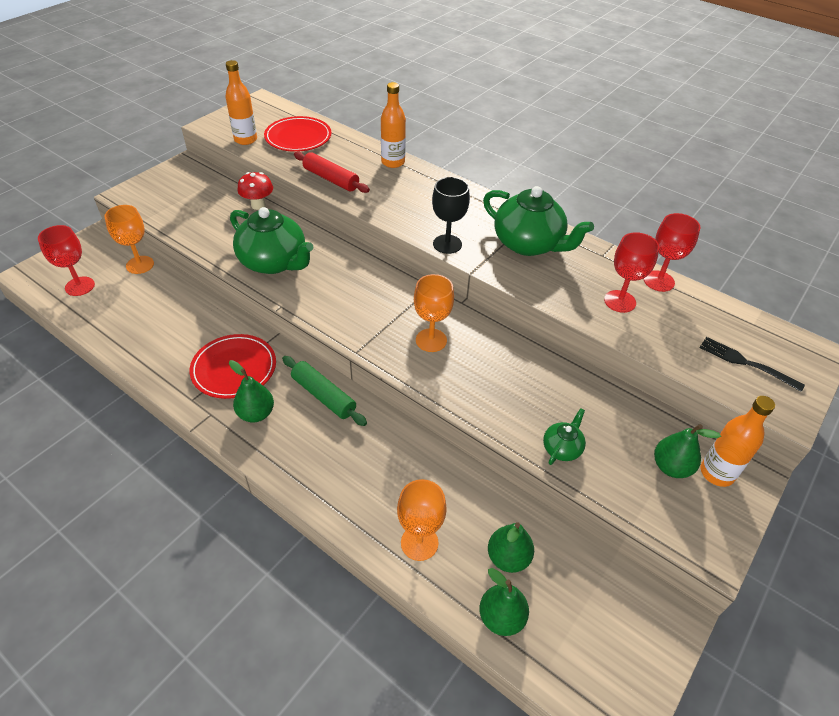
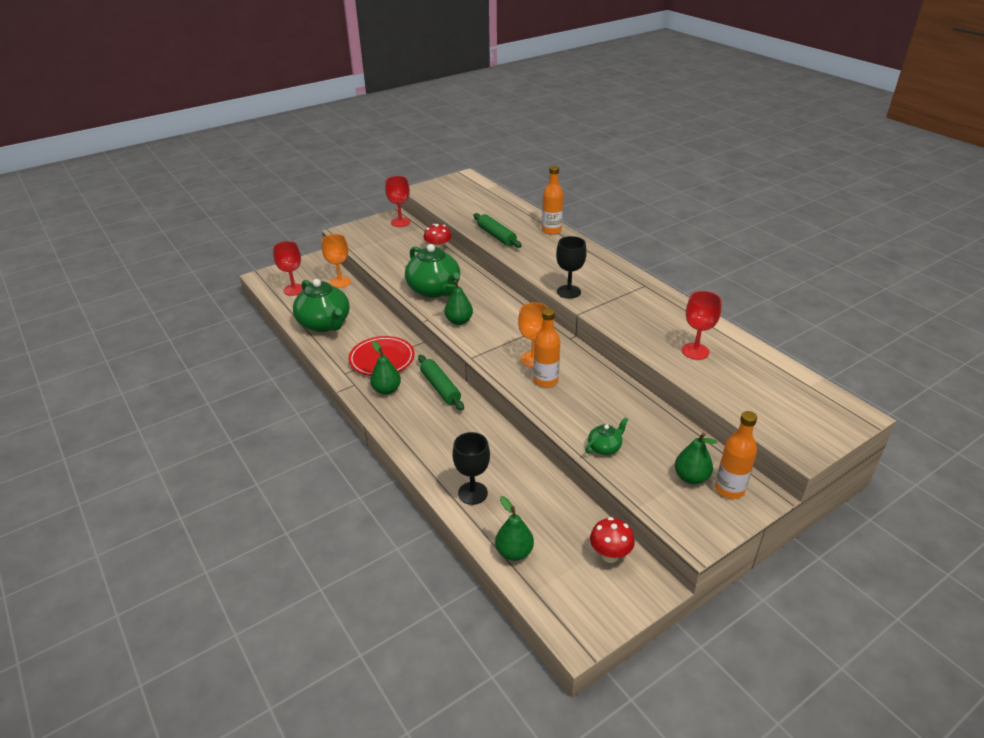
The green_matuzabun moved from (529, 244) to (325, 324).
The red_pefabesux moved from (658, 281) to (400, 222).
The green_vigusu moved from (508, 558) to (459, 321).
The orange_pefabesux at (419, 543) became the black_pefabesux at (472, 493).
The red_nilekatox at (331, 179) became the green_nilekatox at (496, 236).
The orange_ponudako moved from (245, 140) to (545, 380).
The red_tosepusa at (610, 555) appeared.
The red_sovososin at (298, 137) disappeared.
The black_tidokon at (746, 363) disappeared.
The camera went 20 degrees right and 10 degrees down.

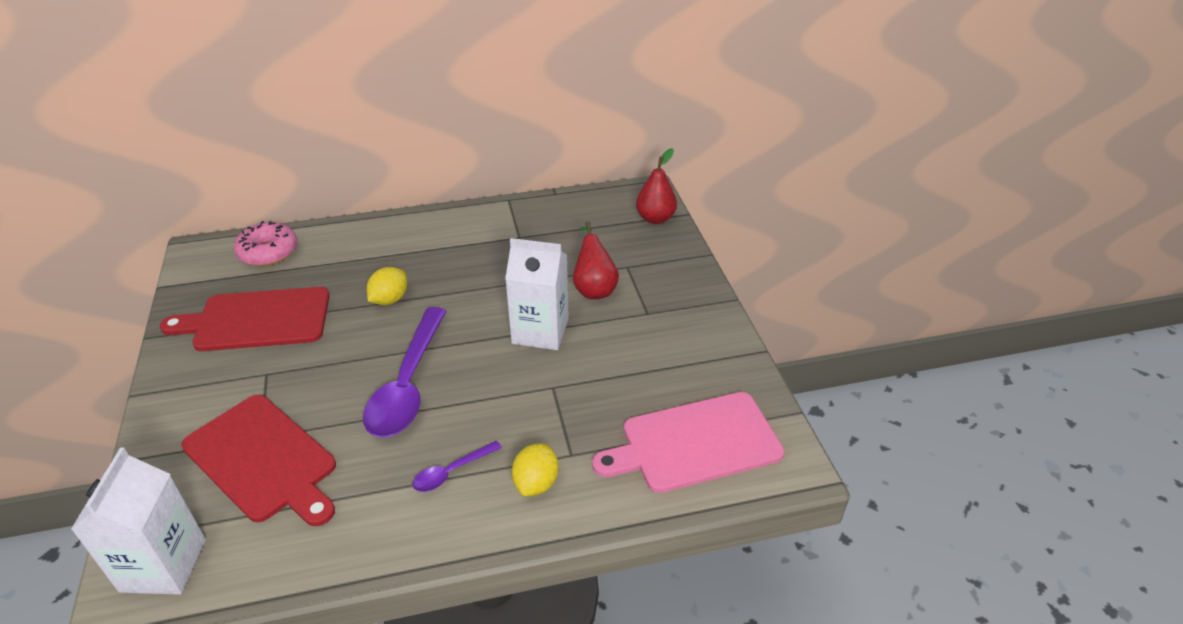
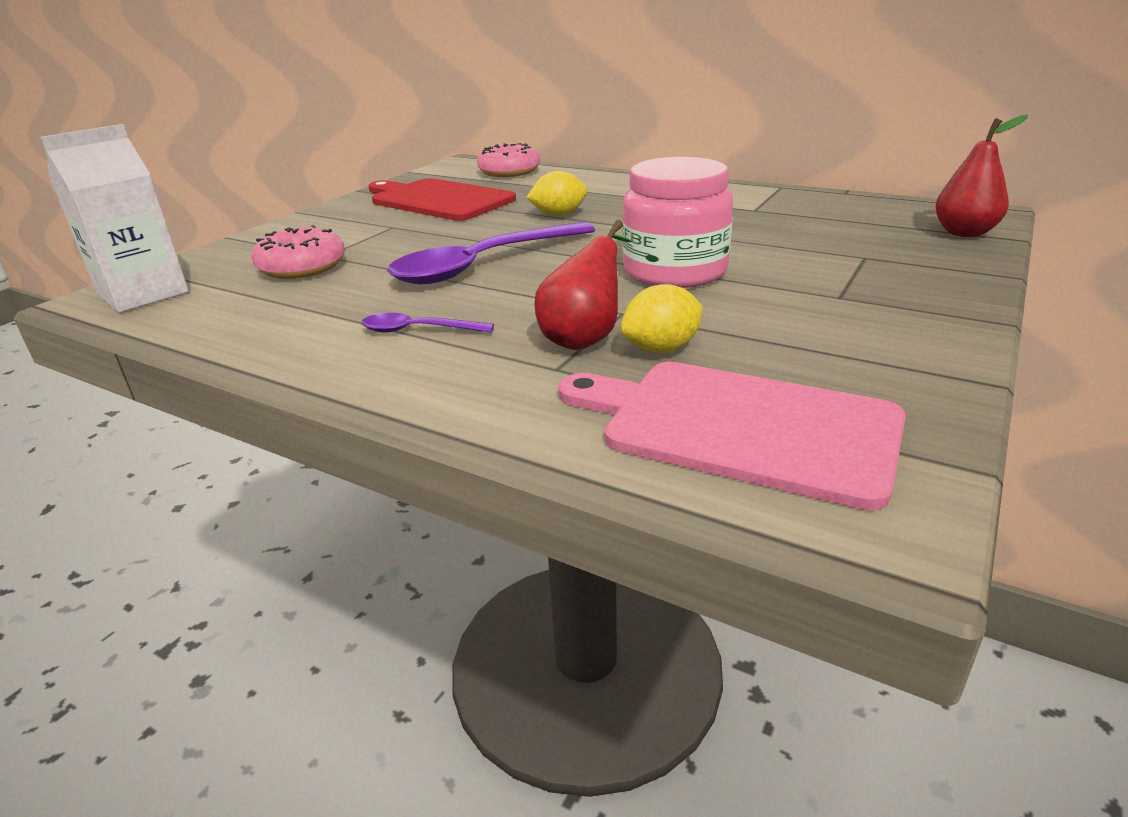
The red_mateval at (263, 460) was replaced by the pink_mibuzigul at (302, 267).
The red_vigusu moved from (594, 288) to (585, 338).
The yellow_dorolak moved from (536, 483) to (661, 349).
The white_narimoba at (540, 331) was replaced by the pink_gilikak at (675, 271).
The camera went 45 degrees right and 10 degrees down.

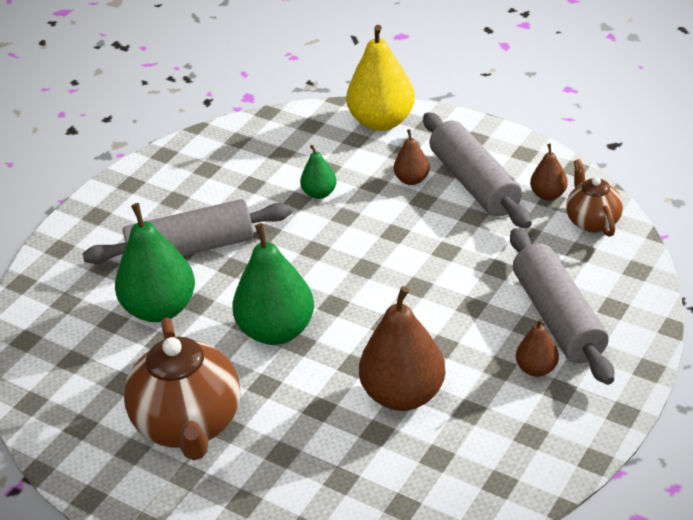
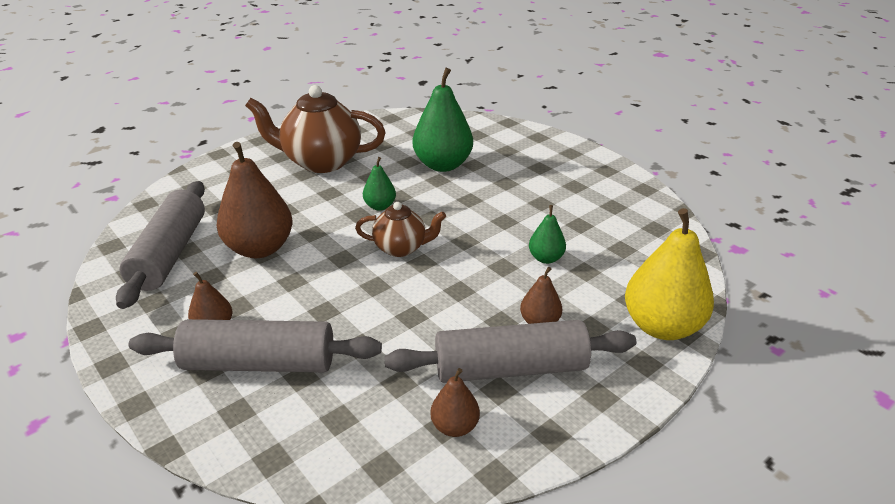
The grey_nilekatox moved from (191, 248) to (170, 253).
The brown_matuzabun moved from (592, 221) to (401, 248).
The green_vigusu at (277, 331) changed to 0.50 times the size.
The camera went 105 degrees right and 5 degrees down.

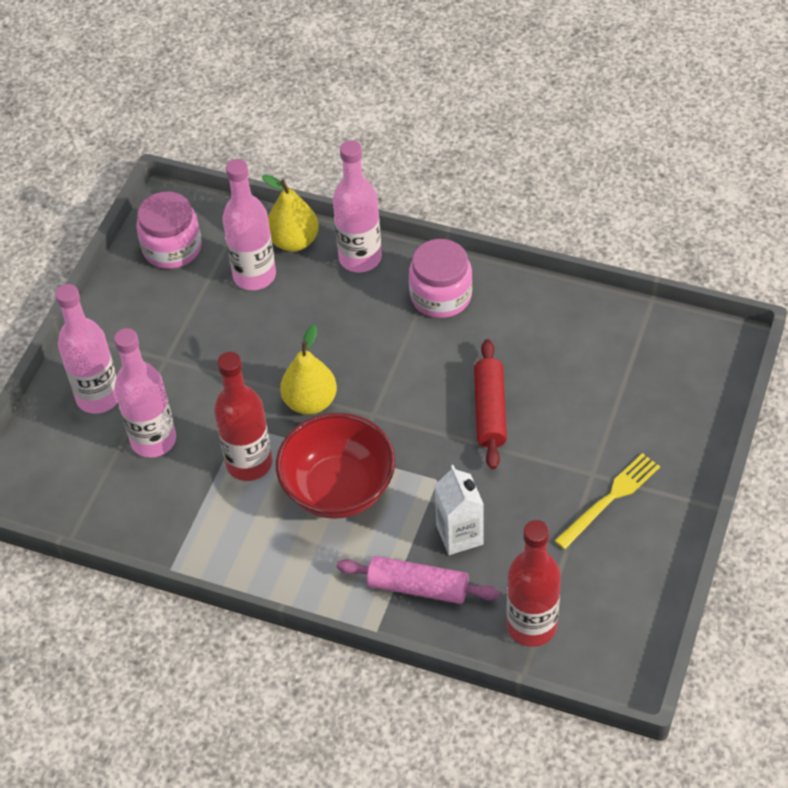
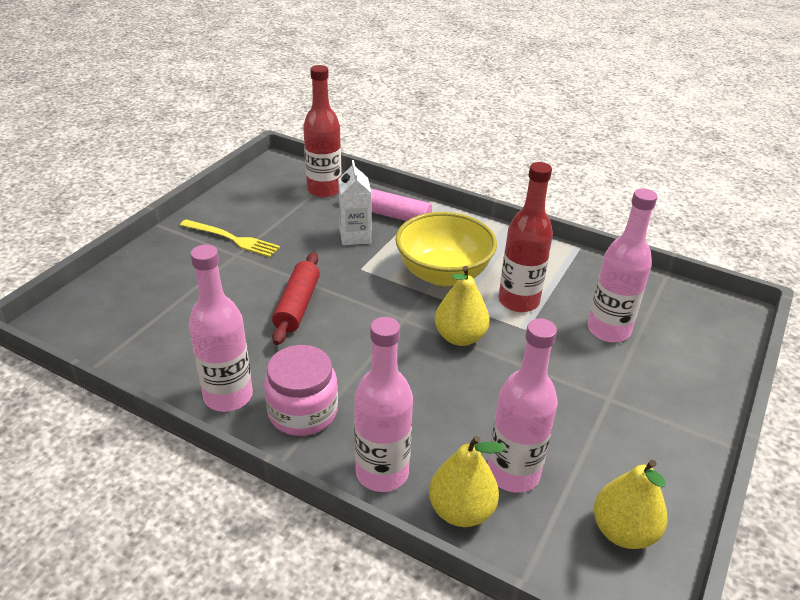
The yellow_tidokon at (610, 499) turned 120 degrees counterclockwise.
The pink_ponudako moved from (98, 397) to (228, 396).
The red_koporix at (338, 489) became the yellow_koporix at (443, 274).
The pink_gilikak at (172, 248) was replaced by the yellow_vigusu at (623, 531).
The camera went 175 degrees left and 15 degrees down.

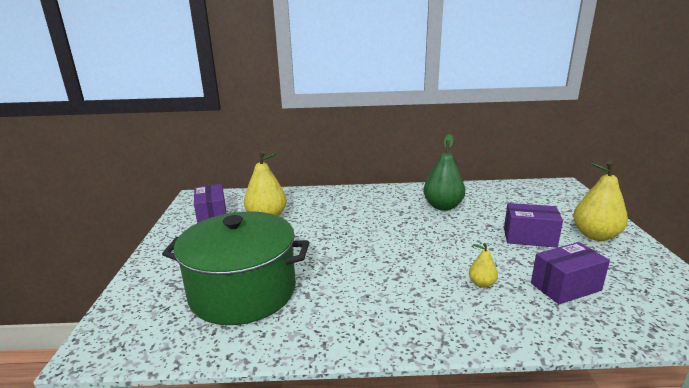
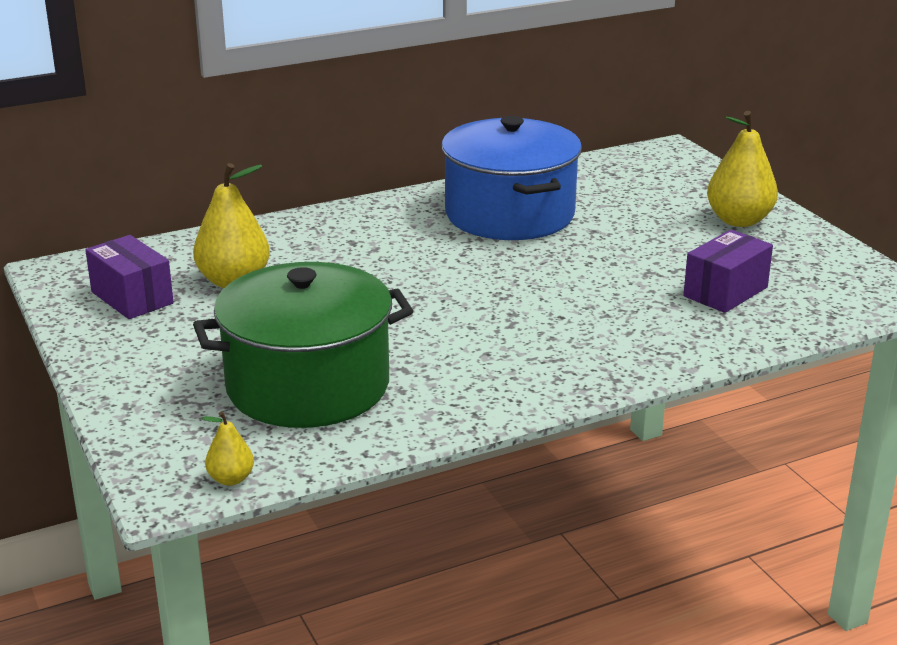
The yellow_vigusu moved from (481, 283) to (231, 479).
The green_vigusu at (443, 206) was replaced by the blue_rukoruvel at (509, 214).
The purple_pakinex at (529, 237) disappeared.
The camera went 25 degrees left and 5 degrees up.

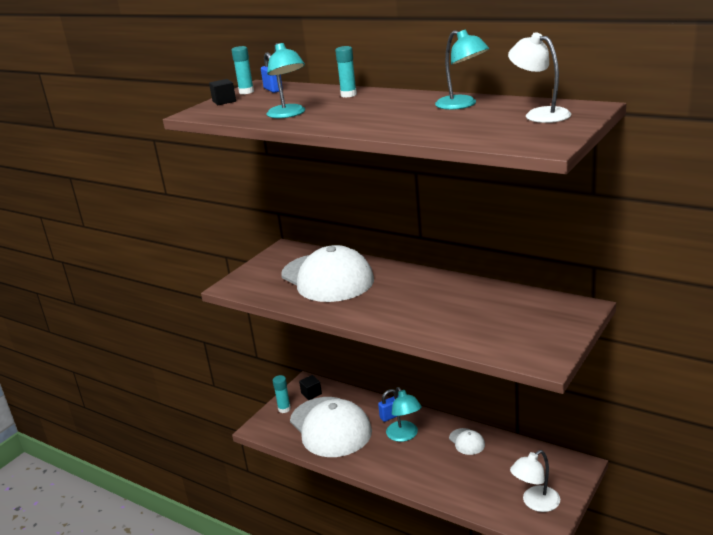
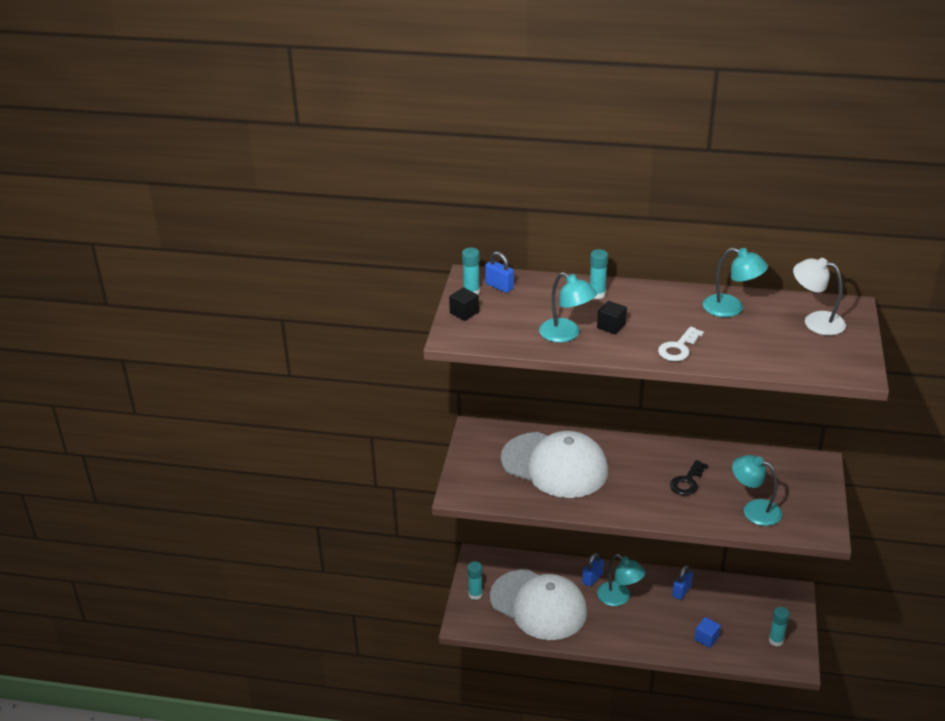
The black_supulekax moved from (311, 393) to (611, 326).
The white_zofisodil at (678, 348) appeared.
The black_zofisodil at (687, 481) appeared.
The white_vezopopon at (467, 442) was replaced by the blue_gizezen at (681, 591).
The blue_supulekax at (706, 638) appeared.
The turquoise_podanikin at (754, 510) appeared.
The white_podanikin at (535, 503) was replaced by the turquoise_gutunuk at (776, 640).
The camera went 25 degrees left and 10 degrees up.

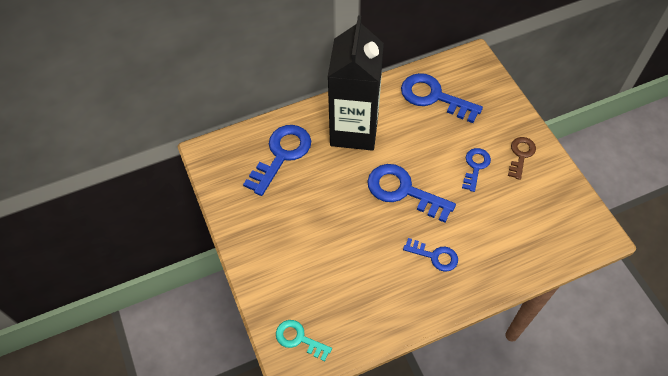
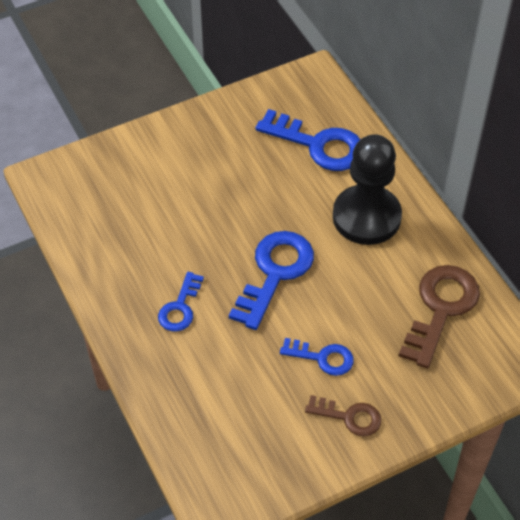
The black_narimoba at (354, 130) was replaced by the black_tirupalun at (366, 217).
The blue_zofisodil at (434, 97) became the brown_zofisodil at (440, 309).
The turquoise_zofisodil at (299, 339) disappeared.
The camera went 85 degrees right and 5 degrees down.

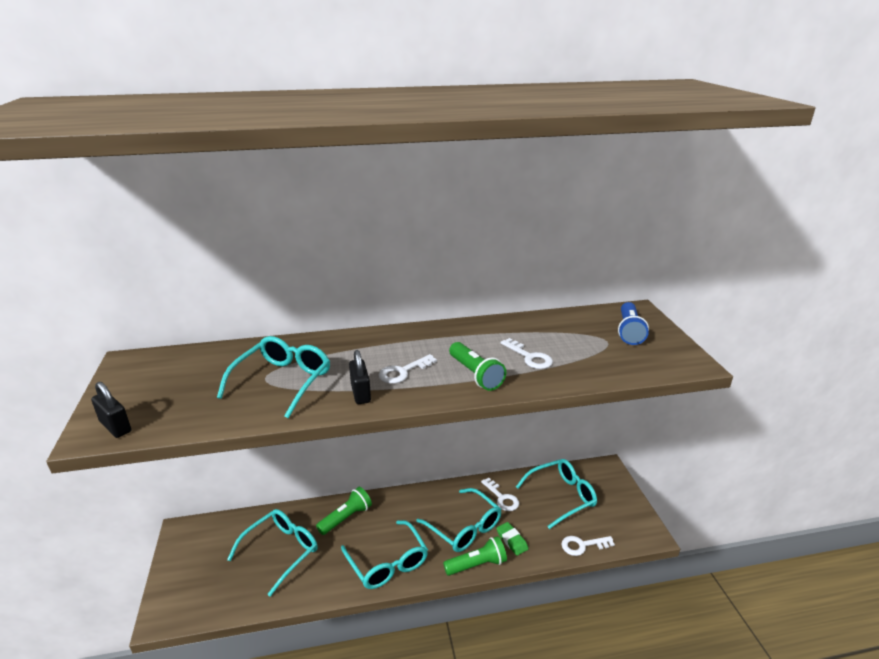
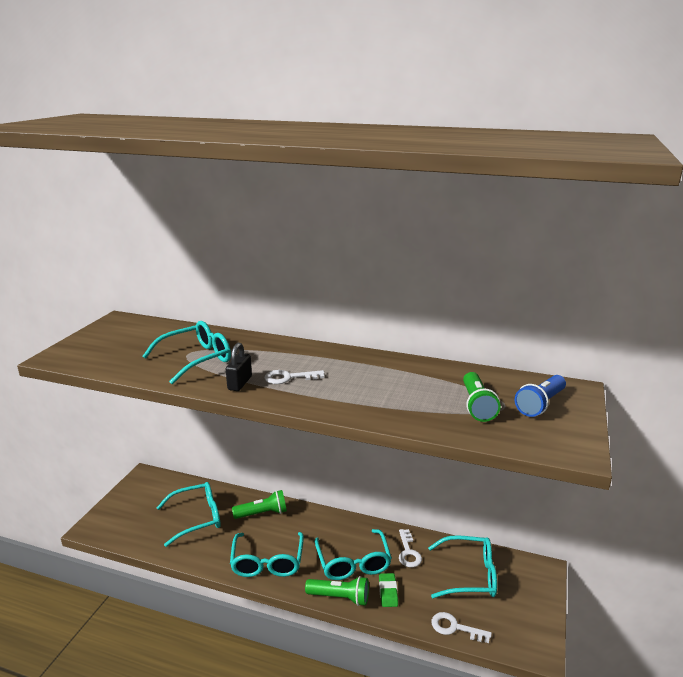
The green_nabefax moved from (475, 375) to (477, 405).
The black_gizezen at (115, 427) disappeared.
The white_zofisodil at (529, 357) disappeared.
The camera went 30 degrees right and 5 degrees down.

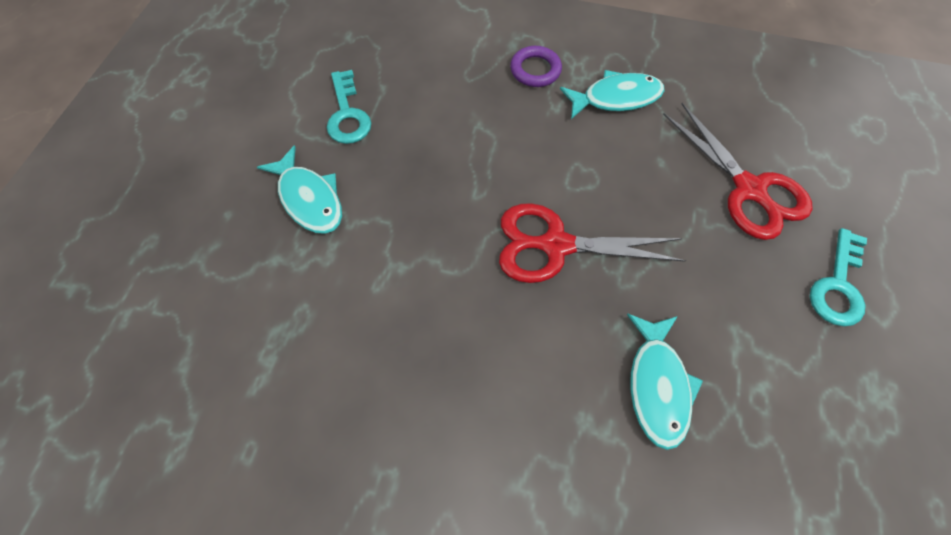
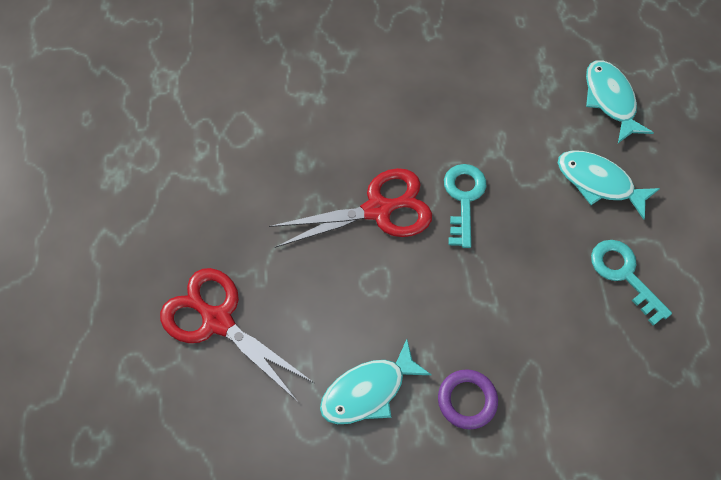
The turquoise_zofisodil moved from (838, 285) to (463, 198).
The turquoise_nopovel moved from (657, 385) to (610, 100).
The camera went 160 degrees right and 0 degrees up.

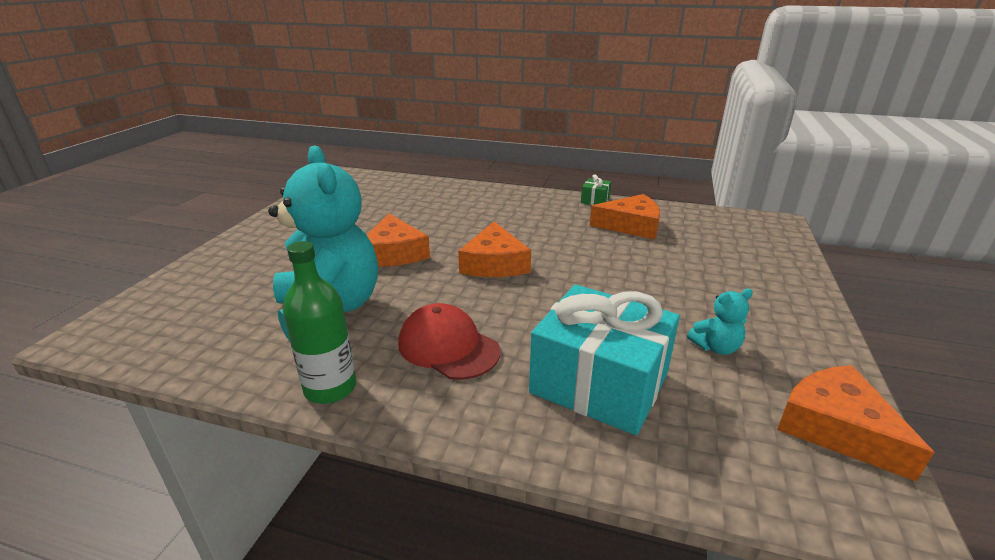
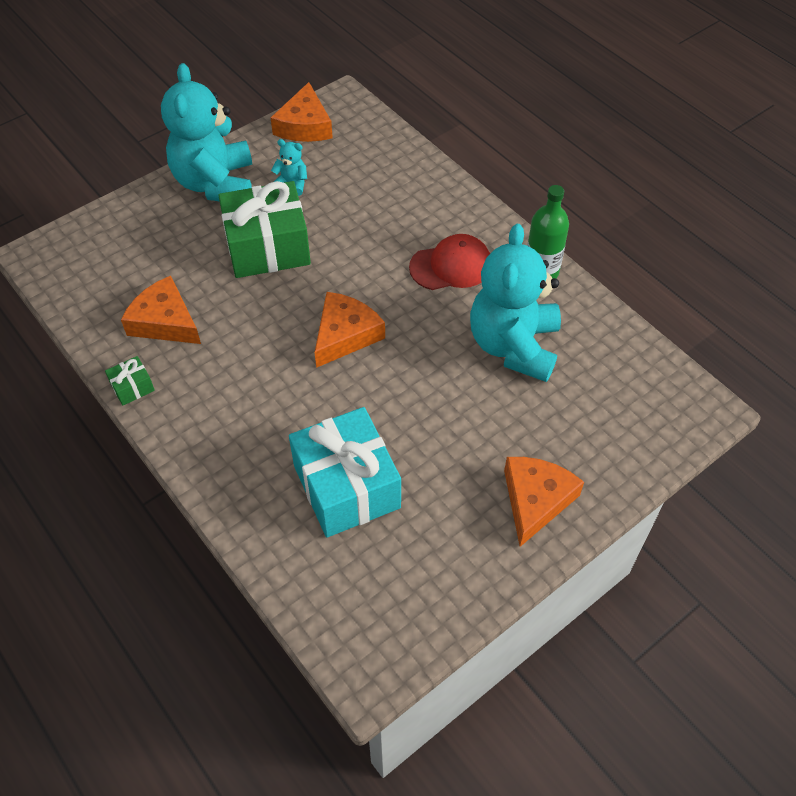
The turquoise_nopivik at (215, 183) appeared.
The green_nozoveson at (267, 247) appeared.
The turquoise_nozoveson moved from (599, 383) to (346, 486).
The red_vezopopon at (448, 347) turned 90 degrees counterclockwise.
The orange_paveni moved from (394, 253) to (535, 500).
The camera went 145 degrees left and 25 degrees up.

